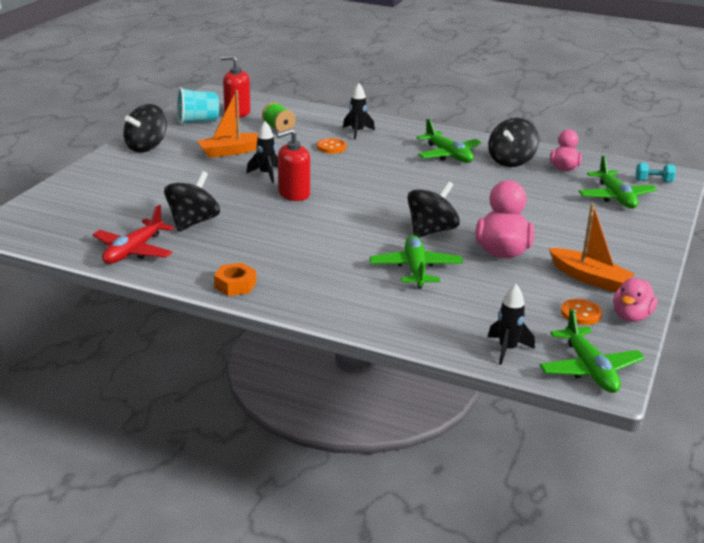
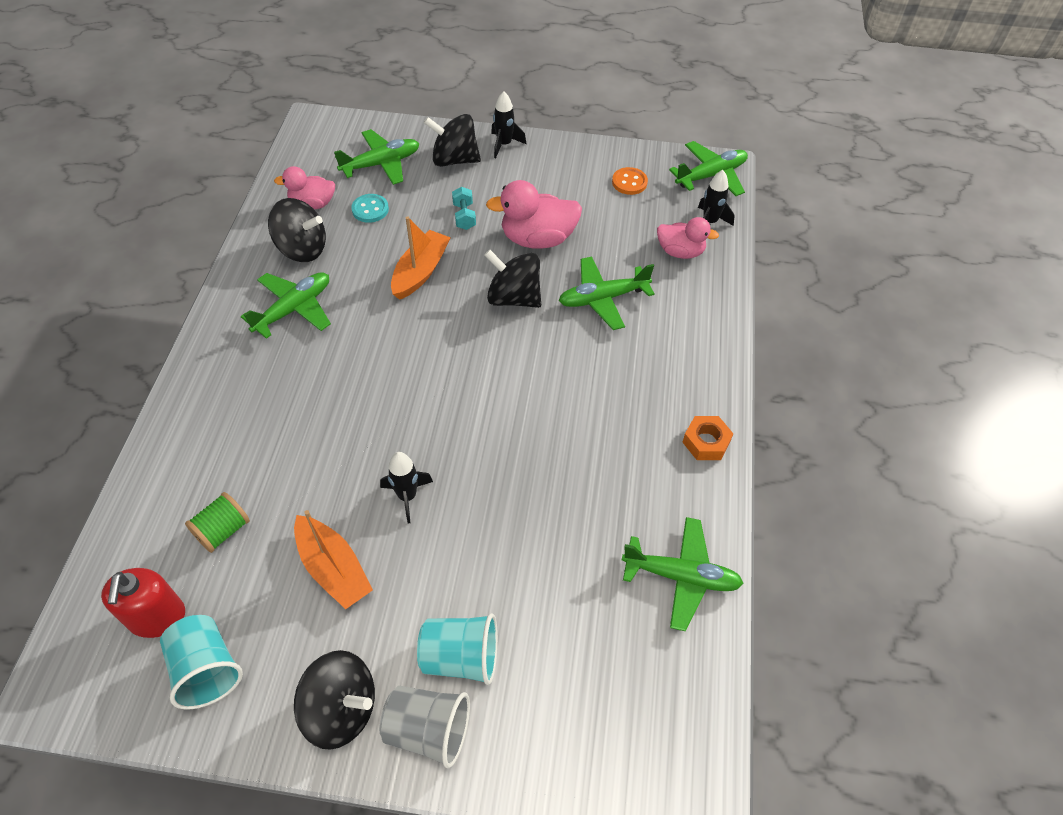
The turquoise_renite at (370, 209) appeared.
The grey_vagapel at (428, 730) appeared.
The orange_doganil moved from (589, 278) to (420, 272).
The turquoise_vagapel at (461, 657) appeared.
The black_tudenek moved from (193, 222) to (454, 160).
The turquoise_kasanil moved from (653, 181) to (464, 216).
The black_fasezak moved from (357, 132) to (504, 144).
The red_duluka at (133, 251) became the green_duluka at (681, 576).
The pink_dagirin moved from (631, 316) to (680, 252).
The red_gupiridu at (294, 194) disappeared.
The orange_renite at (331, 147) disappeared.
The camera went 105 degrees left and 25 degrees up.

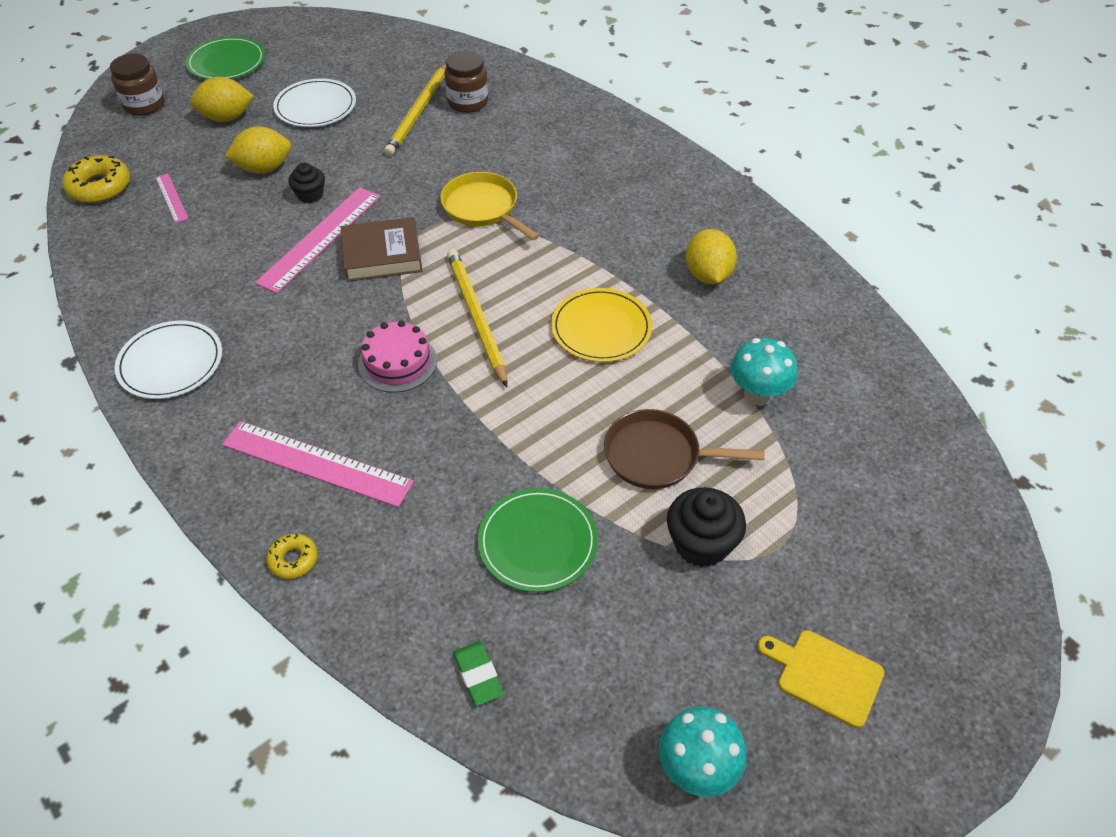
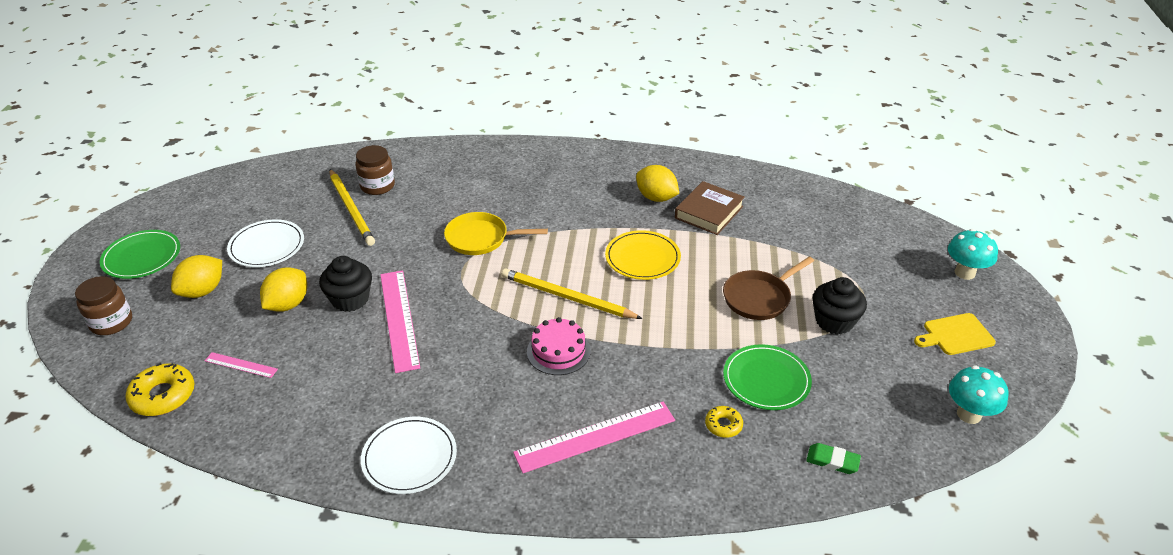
The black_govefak at (310, 195) changed to 1.61 times the size.
The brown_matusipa moved from (382, 255) to (709, 212).
The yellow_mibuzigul moved from (293, 560) to (723, 425).
The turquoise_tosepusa moved from (757, 394) to (964, 273).
The camera went 45 degrees left and 10 degrees down.

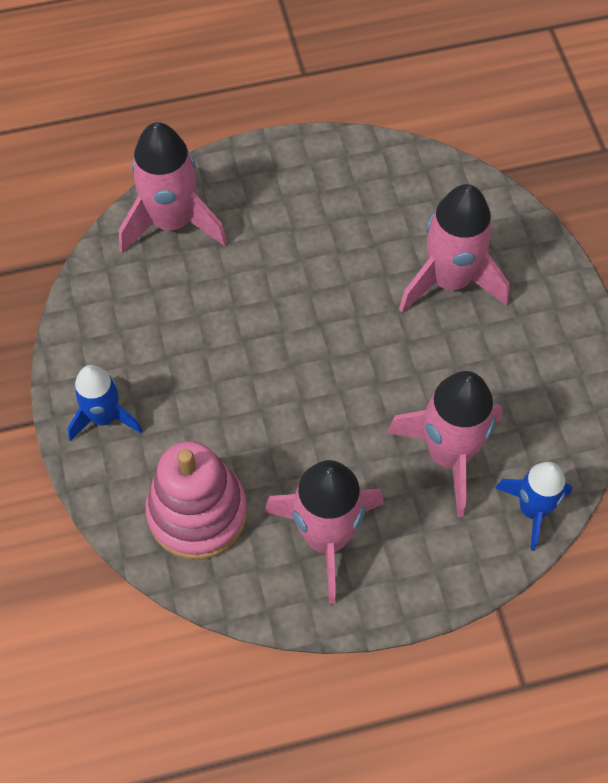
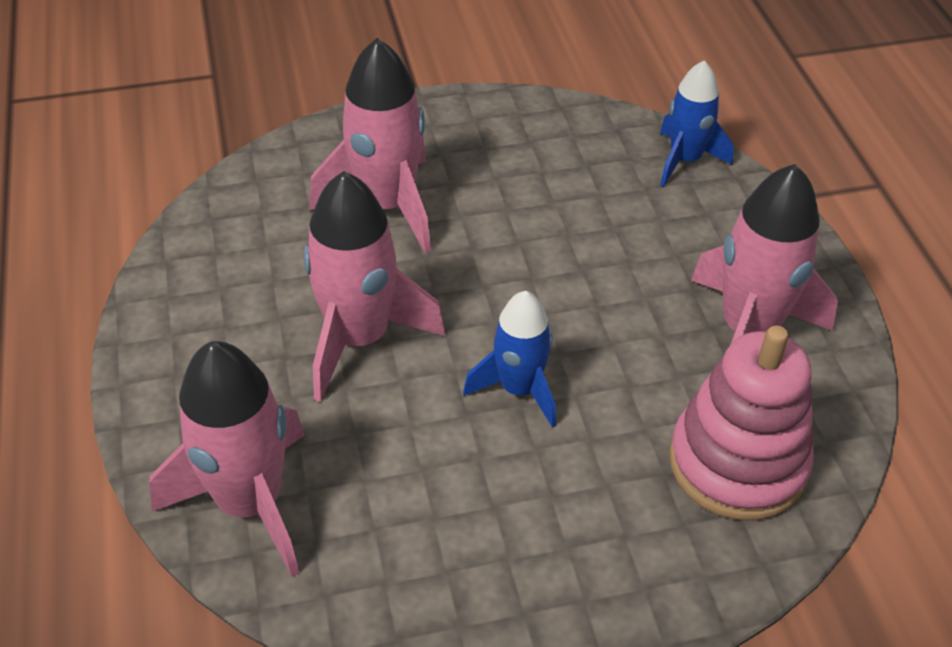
The pink_fasezak moved from (449, 455) to (359, 339).
The blue_fasezak moved from (104, 417) to (519, 389).
The camera went 90 degrees left and 15 degrees down.

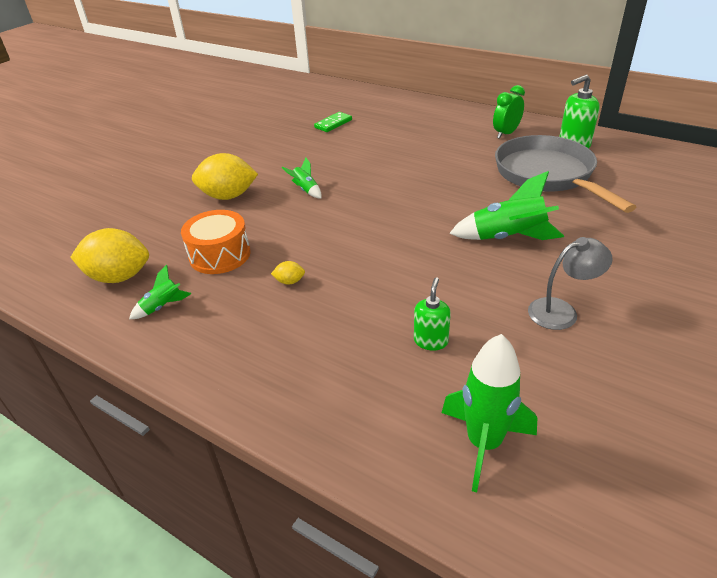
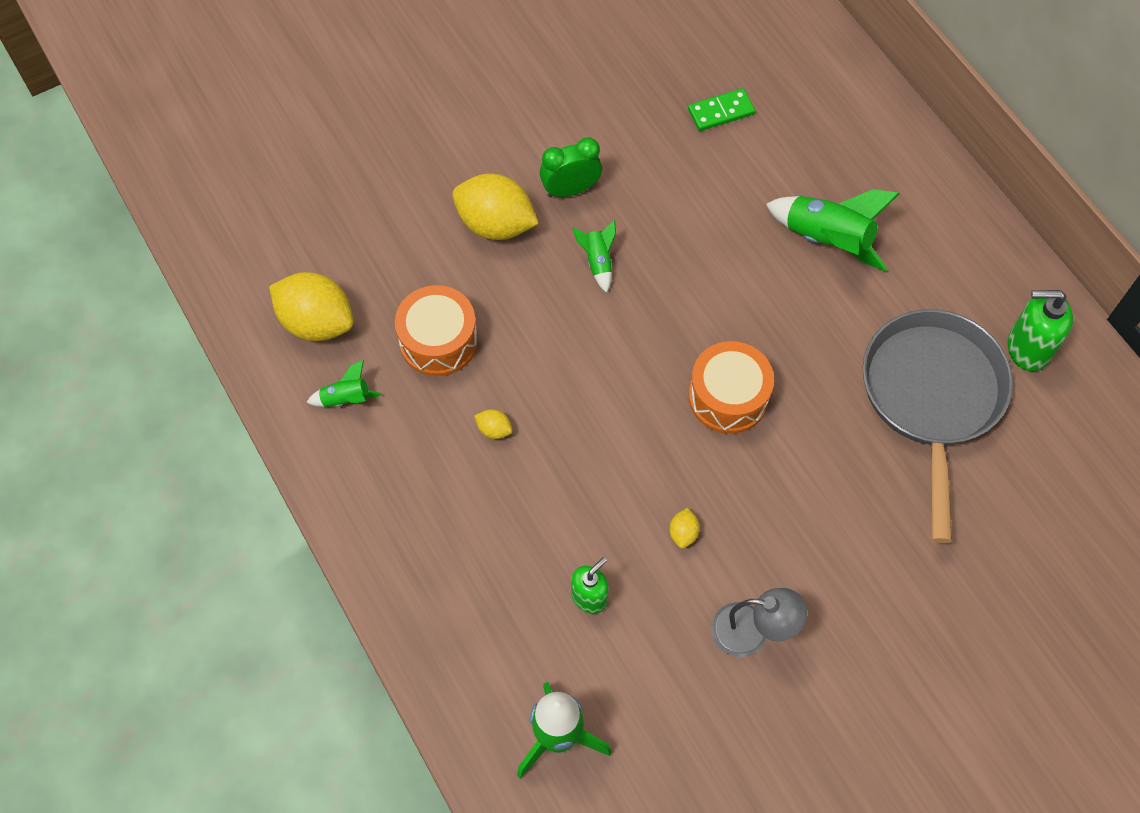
The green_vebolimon moved from (506, 133) to (570, 190).
The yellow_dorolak at (683, 533) appeared.
The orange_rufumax at (728, 397) appeared.
The green_fasezak moved from (508, 238) to (827, 240).
The camera went 25 degrees right and 25 degrees up.

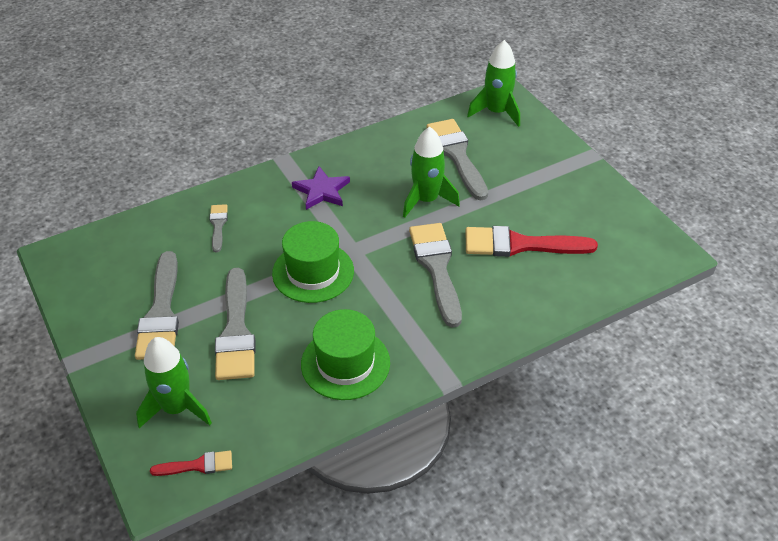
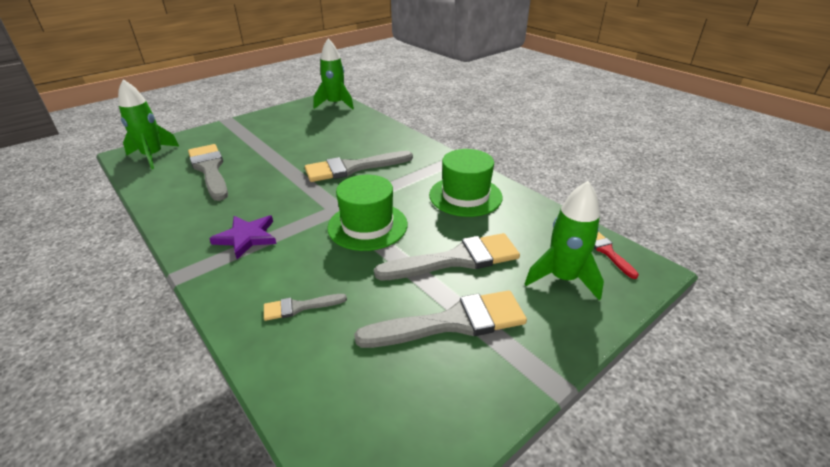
The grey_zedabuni at (457, 155) turned 90 degrees clockwise.
The green_fasezak moved from (426, 200) to (335, 104).
The red_zedabuni at (520, 245) disappeared.
The camera went 100 degrees left and 10 degrees down.

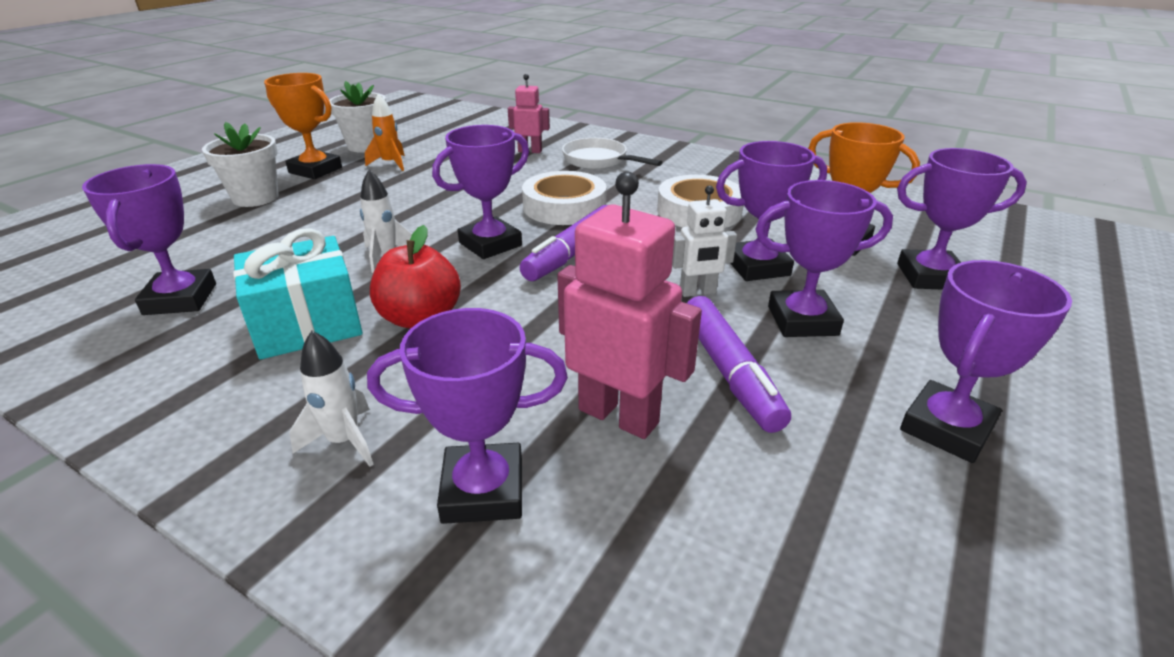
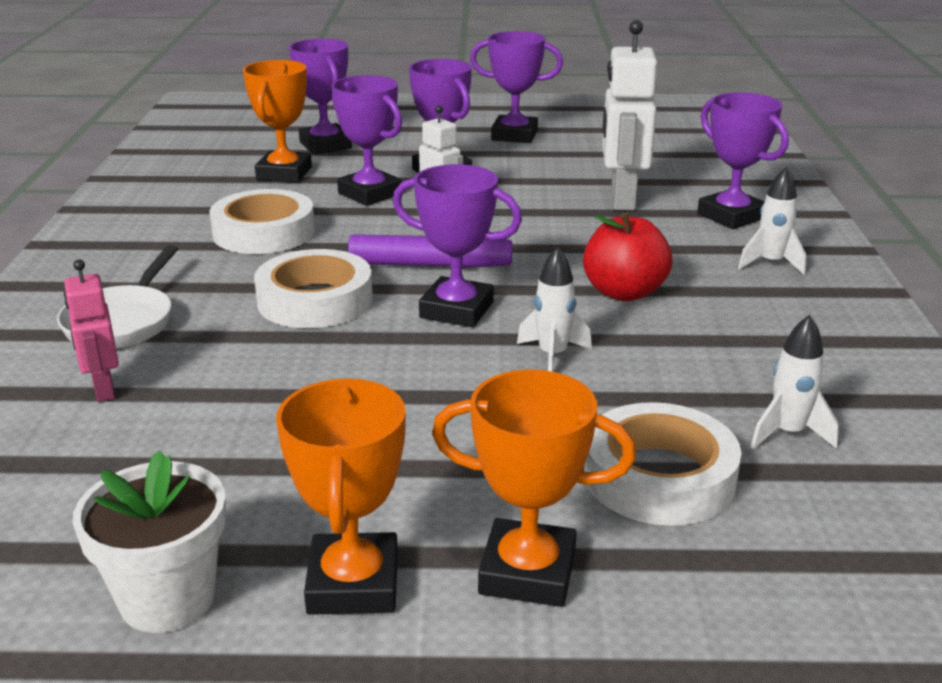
The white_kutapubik at (255, 198) was replaced by the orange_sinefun at (527, 572).
The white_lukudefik at (659, 476) appeared.
The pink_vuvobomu at (619, 415) became the white_vuvobomu at (621, 200).
The purple_sinefun at (180, 299) was replaced by the white_fasezak at (788, 433).
The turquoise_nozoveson at (307, 324) disappeared.
The orange_fasezak at (390, 164) disappeared.
The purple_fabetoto at (729, 372) disappeared.
The camera went 120 degrees left and 5 degrees down.

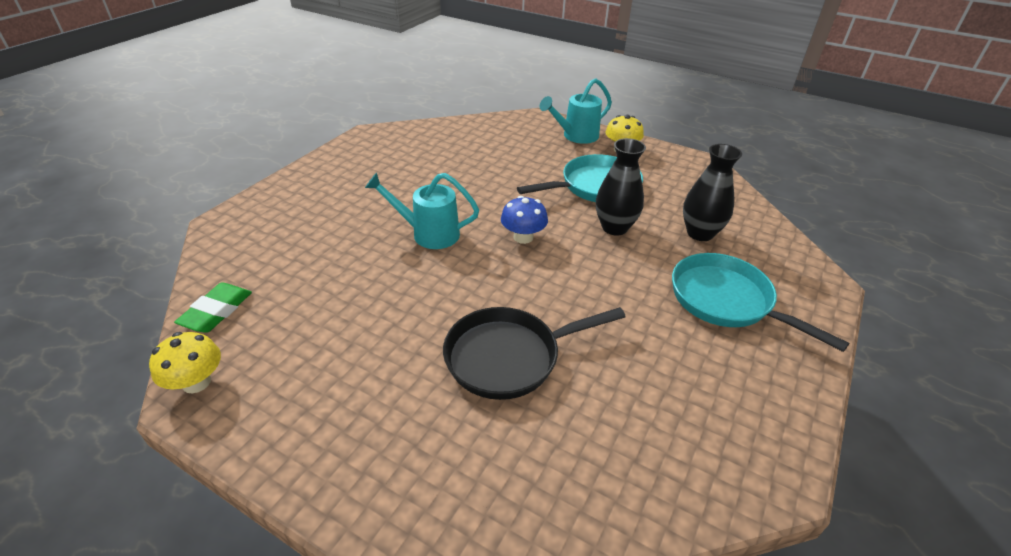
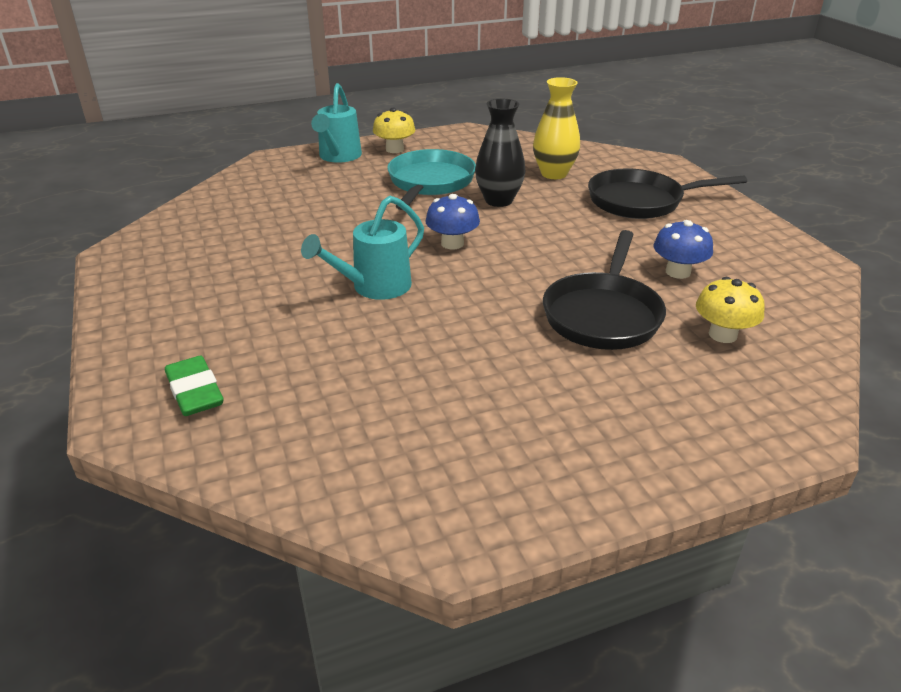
The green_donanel moved from (217, 311) to (195, 391).
The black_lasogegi at (700, 233) became the yellow_lasogegi at (554, 174).
The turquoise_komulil at (726, 301) became the black_komulil at (641, 201).
The blue_tosepusa at (678, 272) appeared.
The yellow_tosepusa moved from (196, 382) to (722, 334).
The camera went 50 degrees left and 5 degrees down.

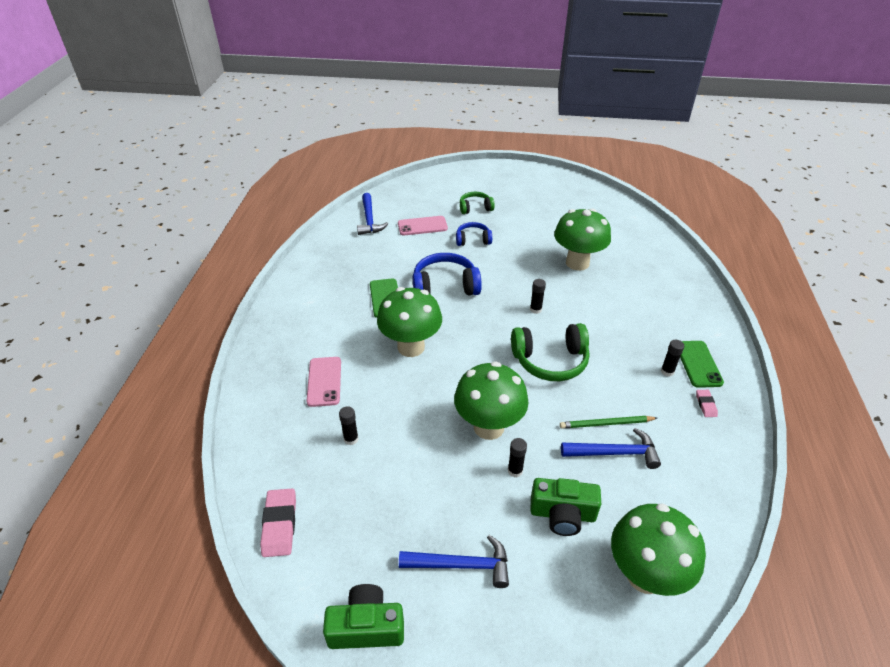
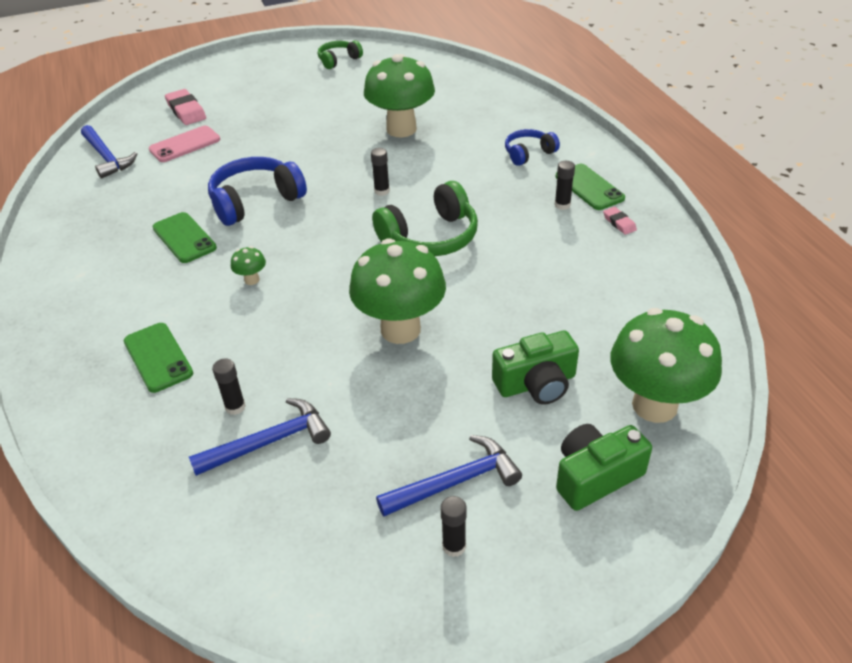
The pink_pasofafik at (324, 381) became the green_pasofafik at (158, 357).
The pink_donanel moved from (279, 524) to (186, 111).
The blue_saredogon moved from (614, 453) to (269, 442).
The green_tosepusa at (411, 347) changed to 0.40 times the size.
The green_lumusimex moved from (475, 208) to (338, 60).
The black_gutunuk moved from (515, 471) to (454, 546).
The blue_lumusimex moved from (473, 240) to (528, 153).
The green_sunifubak moved from (366, 627) to (595, 476).
The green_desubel at (606, 424) disappeared.
The camera went 25 degrees left and 0 degrees up.

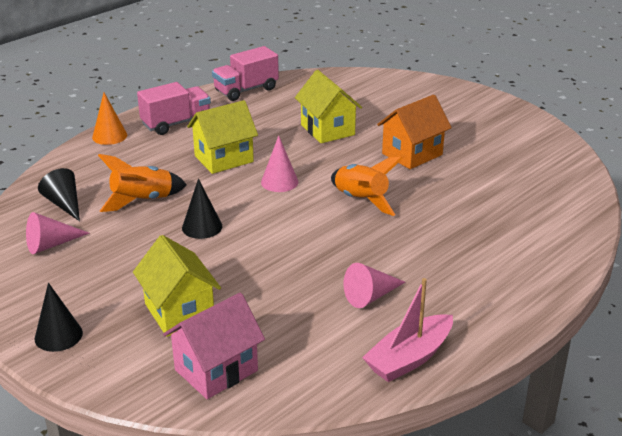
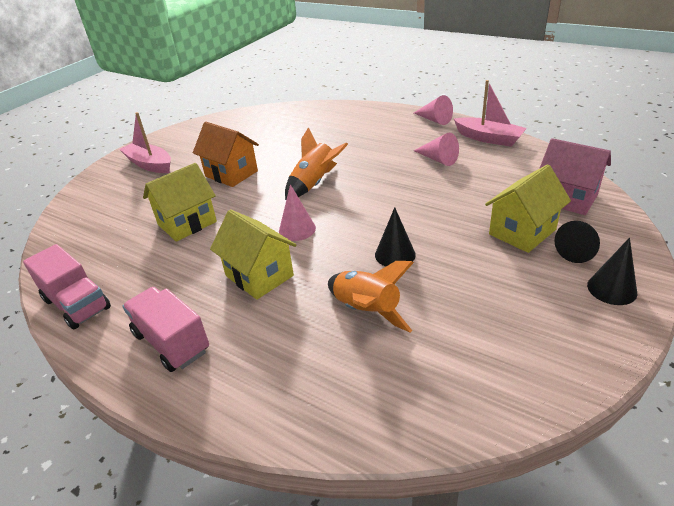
The pink_doganil at (150, 164) appeared.
The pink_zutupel moved from (51, 244) to (434, 120).
The black_zutupel moved from (64, 204) to (579, 249).
The orange_zutupel at (109, 136) disappeared.
The camera went 100 degrees left and 5 degrees up.

